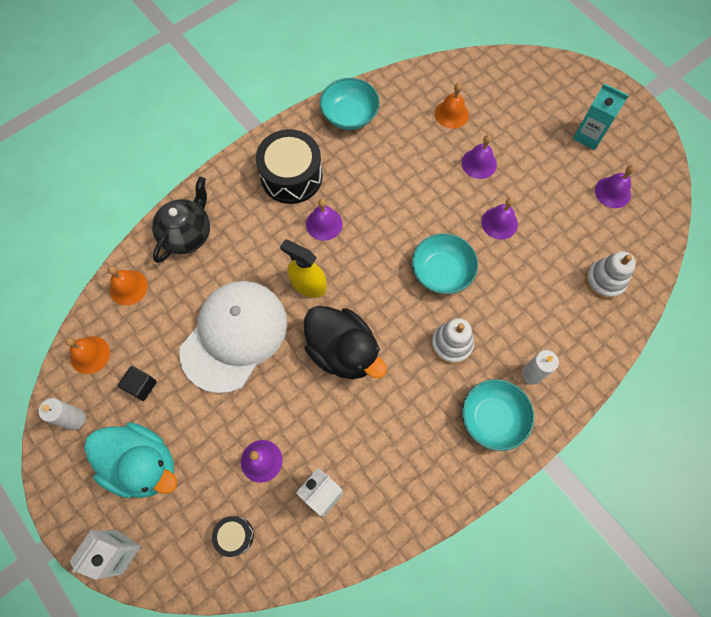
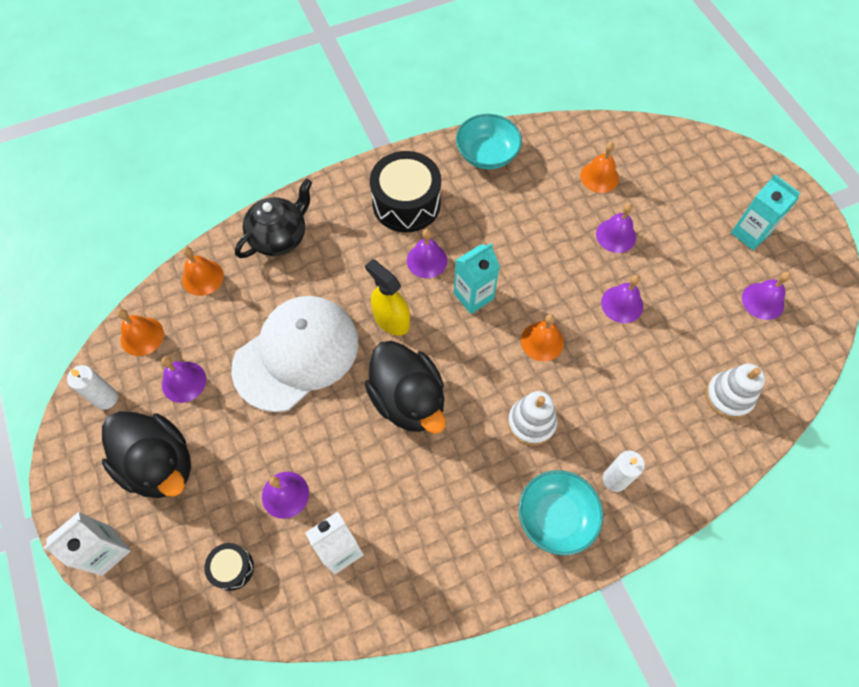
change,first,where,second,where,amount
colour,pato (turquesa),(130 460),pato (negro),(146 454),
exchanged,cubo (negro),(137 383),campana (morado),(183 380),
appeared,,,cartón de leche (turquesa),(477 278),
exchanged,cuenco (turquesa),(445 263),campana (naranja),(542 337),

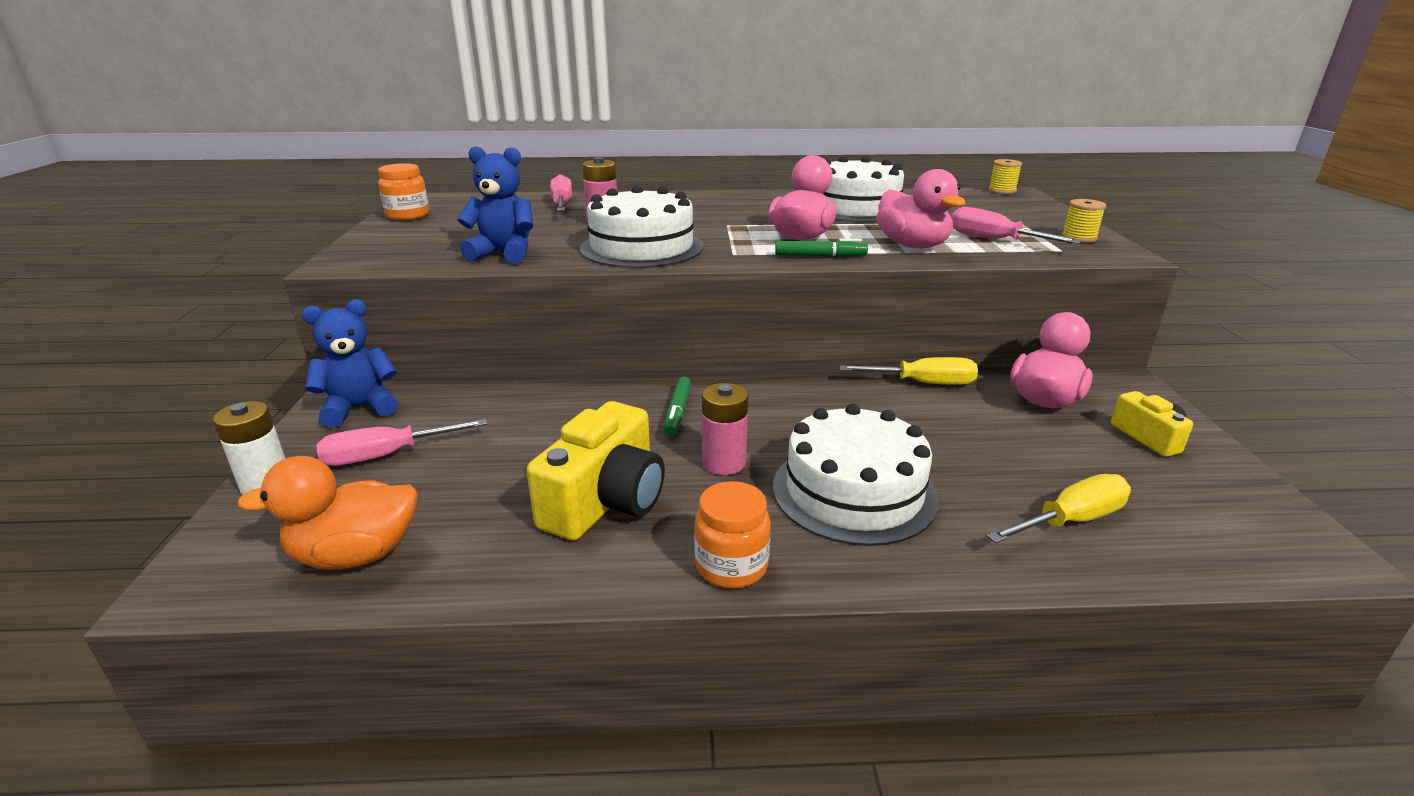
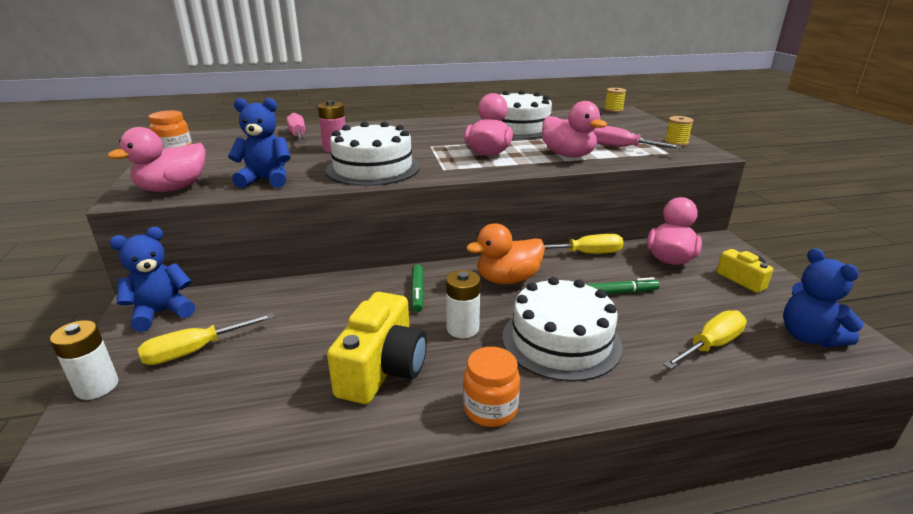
change,first,where,second,where,amount
appeared,,,pato (rosa),(156 159),
colour,destornillador (rosa),(401 442),destornillador (amarillo),(206 339),
colour,pila (rosa),(725 429),pila (blanco),(463 304),
relocated,pato (naranja),(327 513),,(505 253),
relocated,rotulador (verde),(821 247),,(623 285),
appeared,,,osito (azul),(823 297),

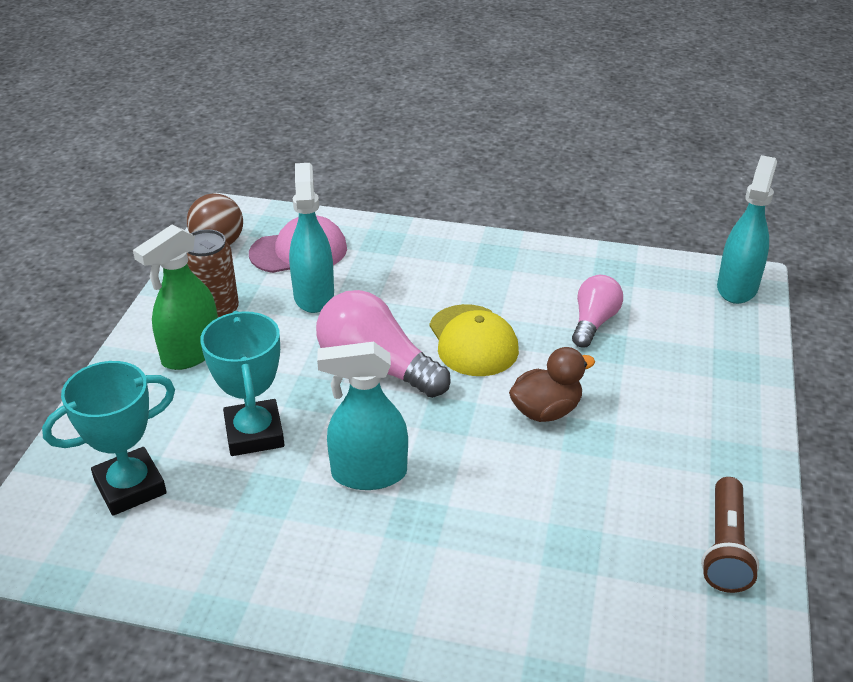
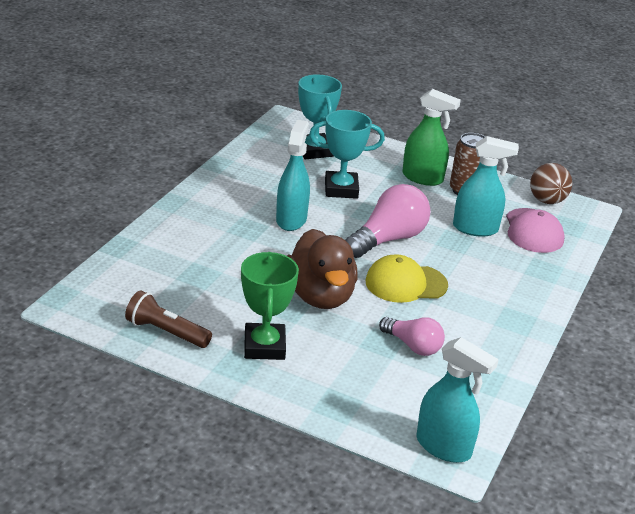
change,first,where,second,where,amount
appeared,,,trofeo (verde),(270 306),
size,pato (marrón),(552 384),,(322 269),x1.62
spun,pulverizador (verde),(175 297),,(431 137),150 degrees clockwise

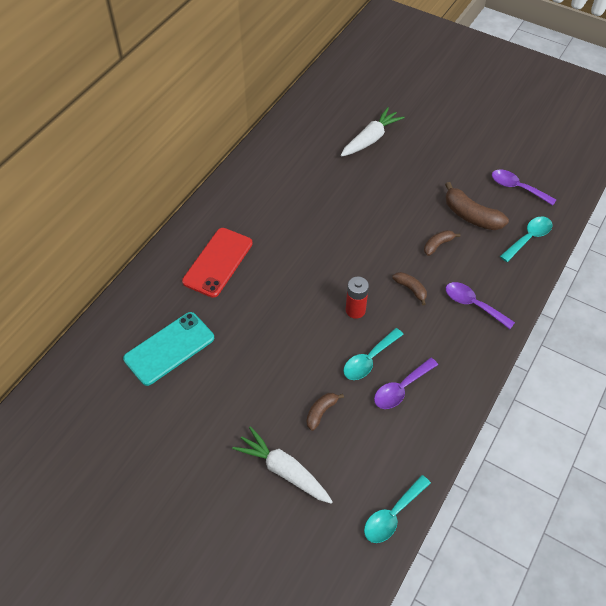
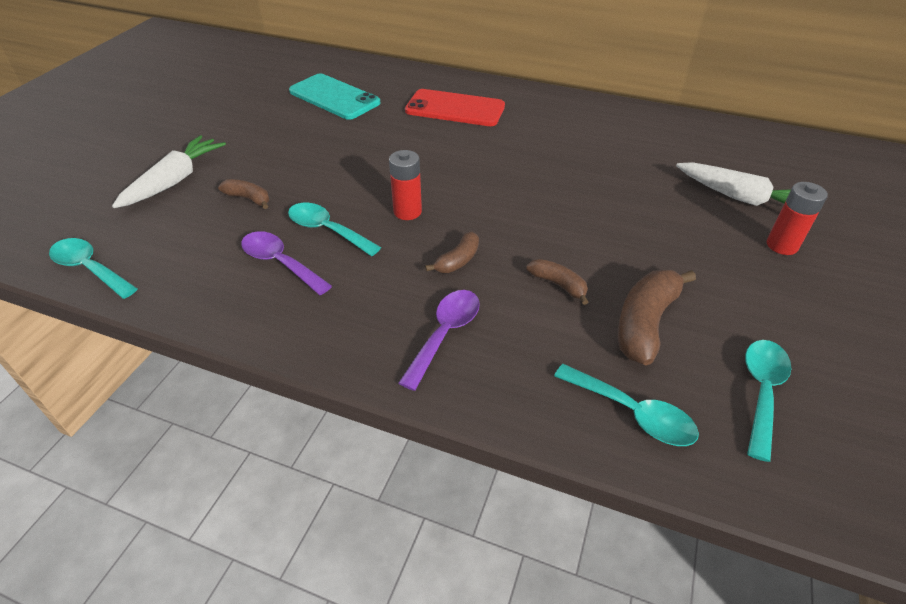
change,first,where,second,where,amount
colour,cuchara (morado),(524 188),cuchara (turquesa),(768 401),
appeared,,,pila (rojo),(797 218),

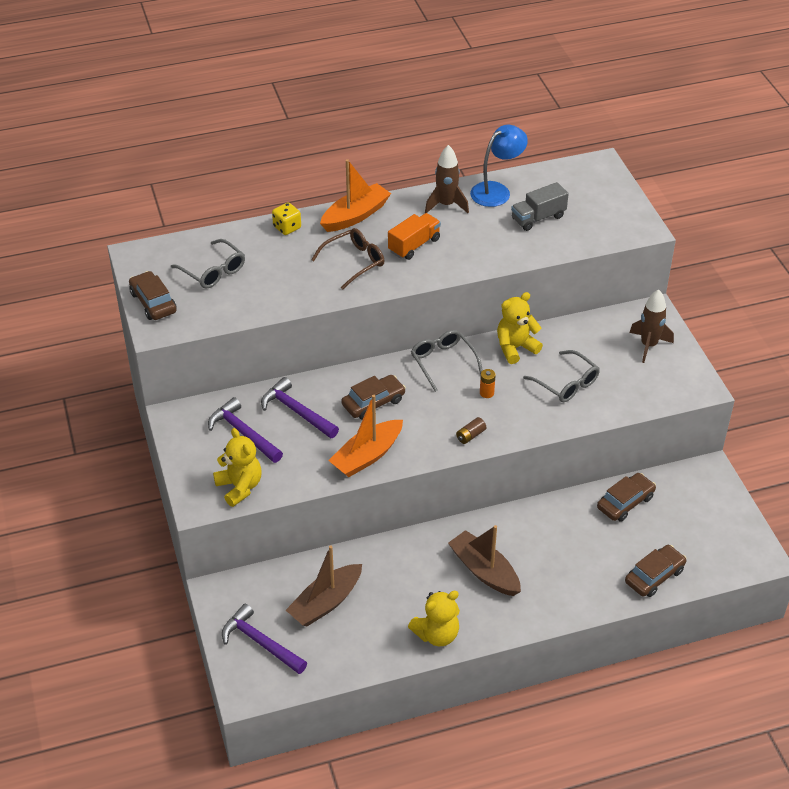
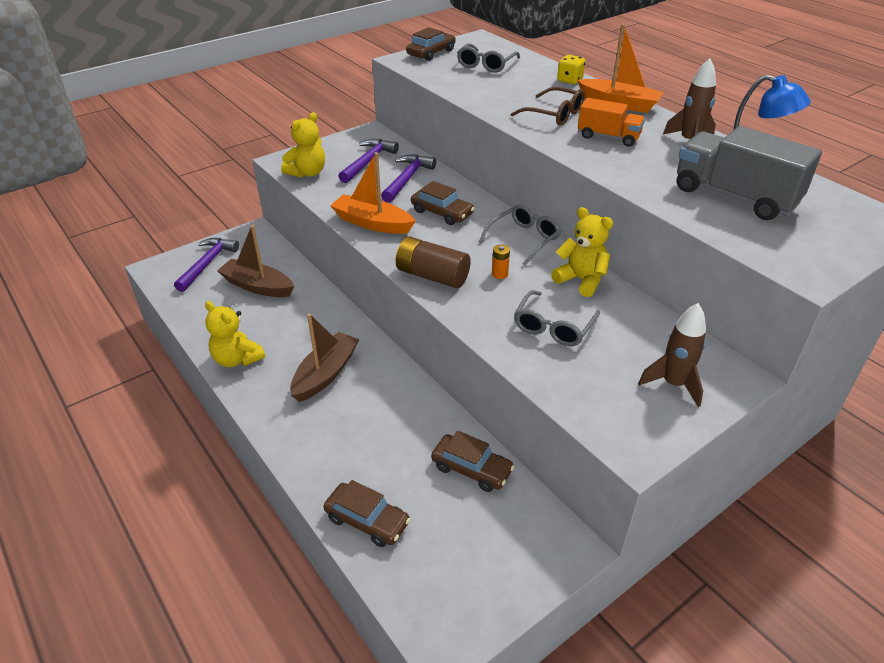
change,first,where,second,where,amount
size,pila (marrón),(471 430),,(433 262),x2.13
size,camión (gris),(540 206),,(749 173),x1.71

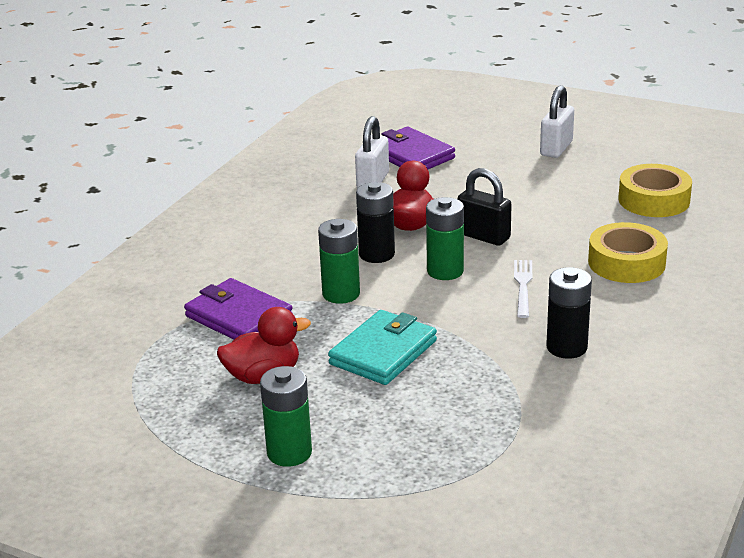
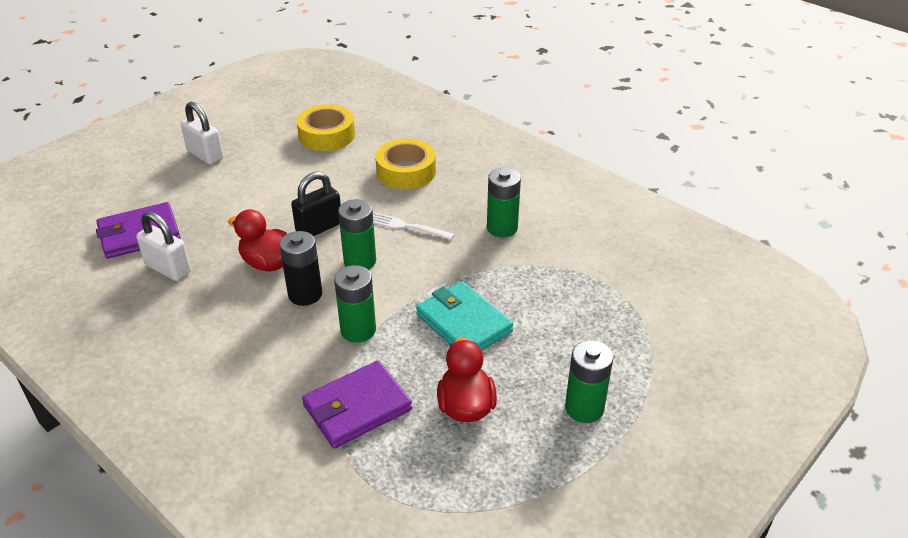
change,first,where,second,where,amount
colour,pila (negro),(569 313),pila (verde),(504 202),

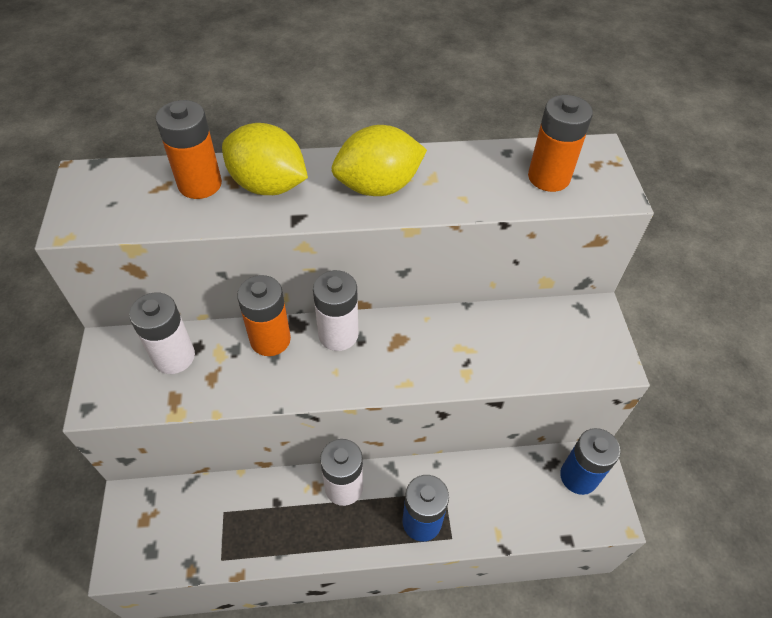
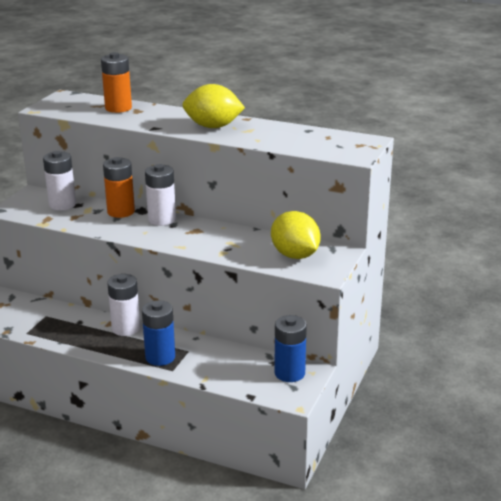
change,first,where,second,where,amount
relocated,limón (amarillo),(265 159),,(296 235),
missing,pila (naranja),(560 143),,,

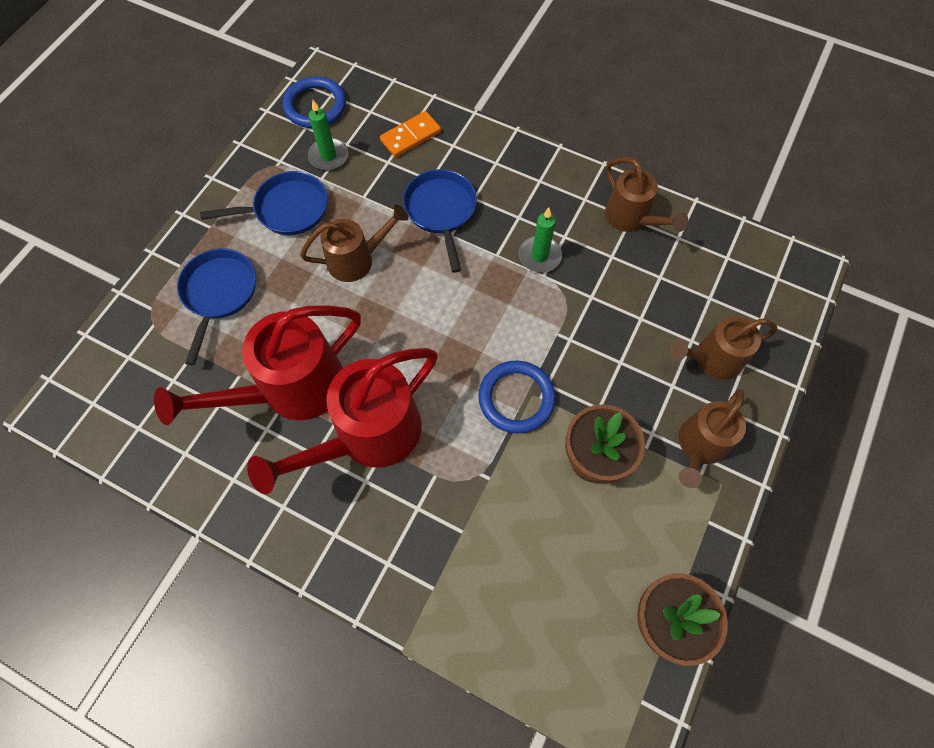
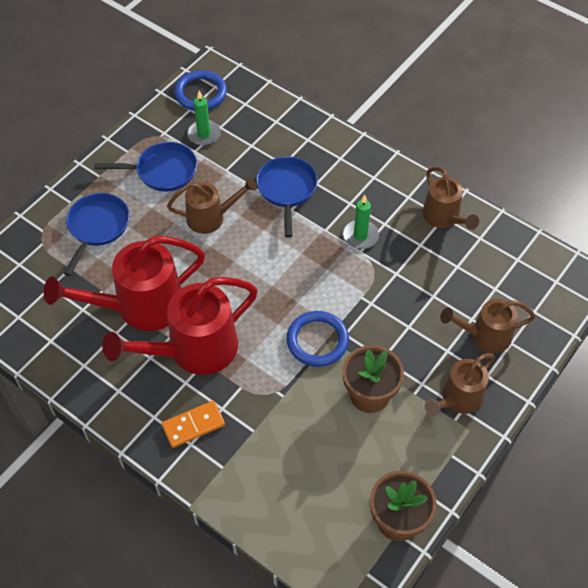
change,first,where,second,where,amount
relocated,ficha de dominó (naranja),(410 134),,(193 424),

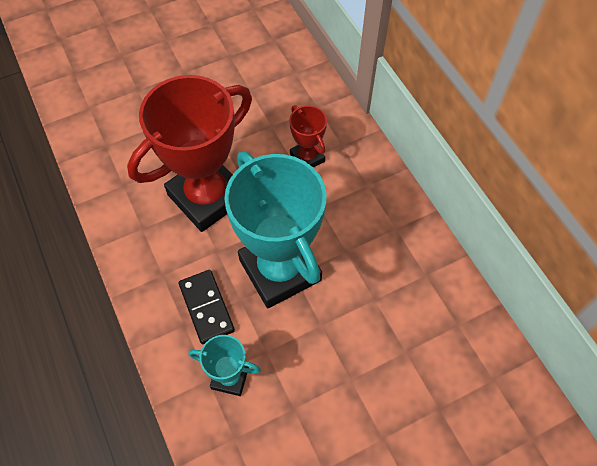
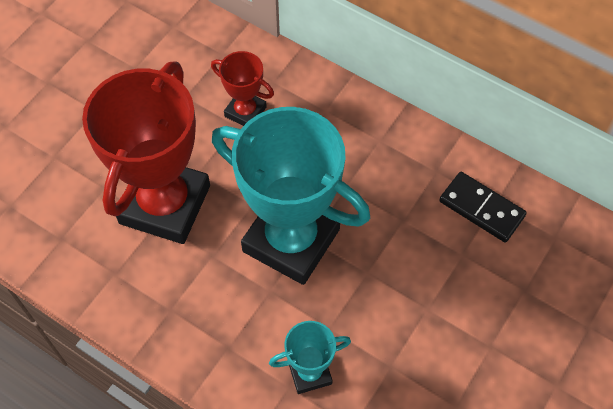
change,first,where,second,where,amount
relocated,ficha de dominó (negro),(207 307),,(483 207),

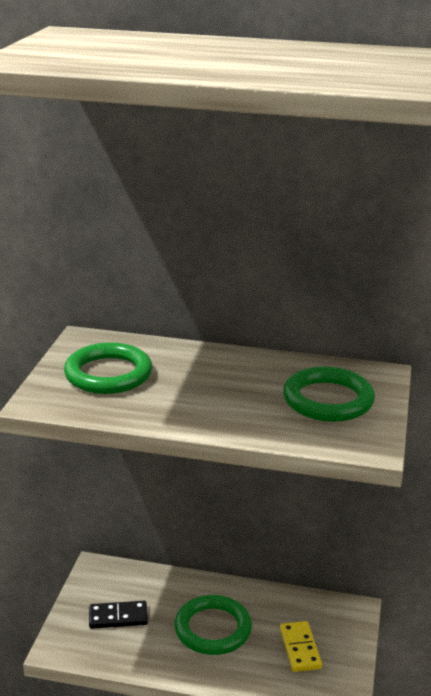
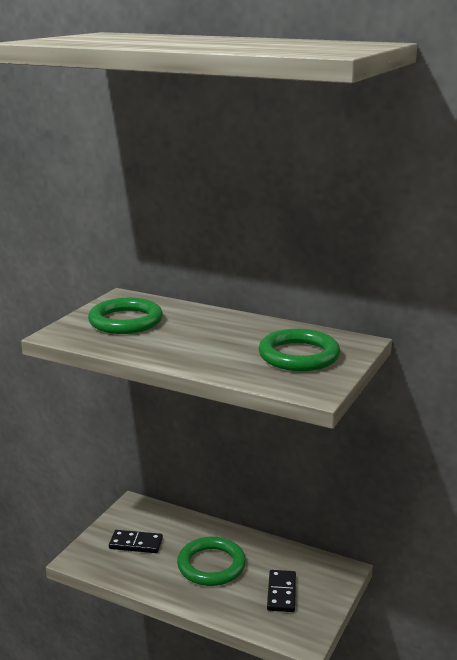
change,first,where,second,where,amount
colour,ficha de dominó (amarillo),(301 646),ficha de dominó (negro),(281 591),

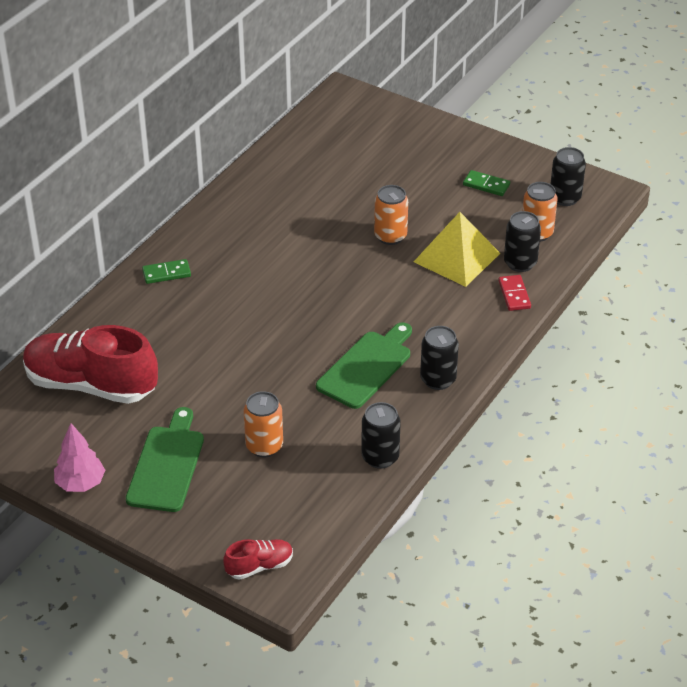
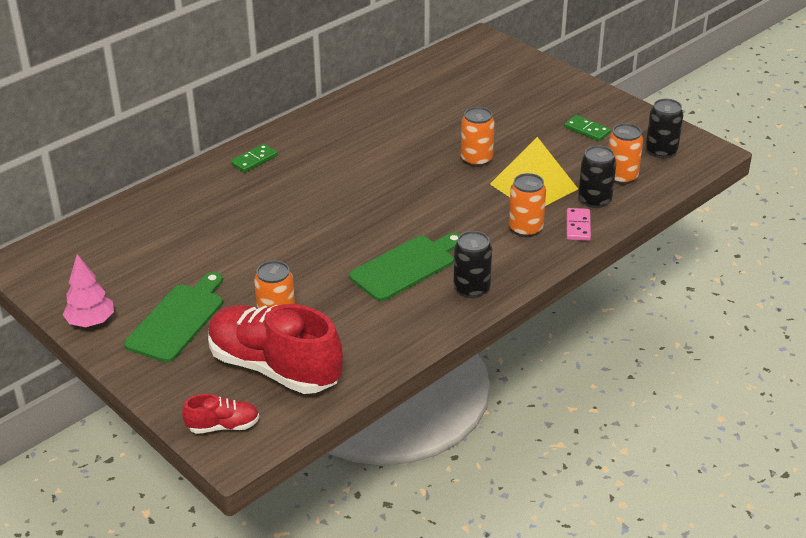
change,first,where,second,where,amount
relocated,zapato (rojo),(90 364),,(275 349),
spun,ficha de dominó (verde),(166 271),,(254 158),45 degrees counterclockwise
appeared,,,lata (naranja),(527 205),
colour,ficha de dominó (rojo),(514 293),ficha de dominó (rosa),(579 224),
missing,lata (negro),(381 435),,,

